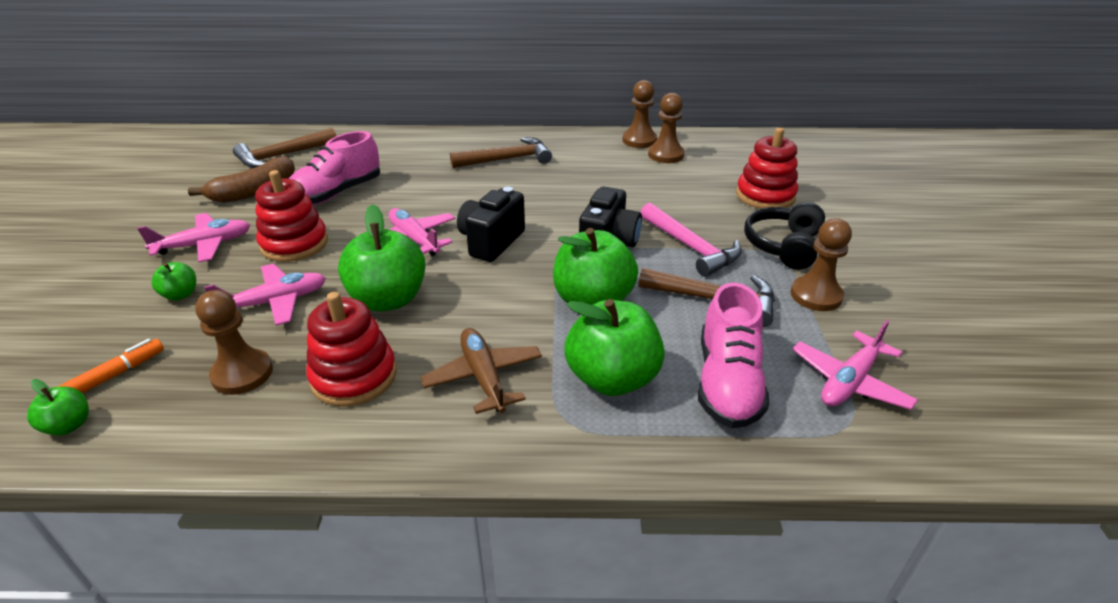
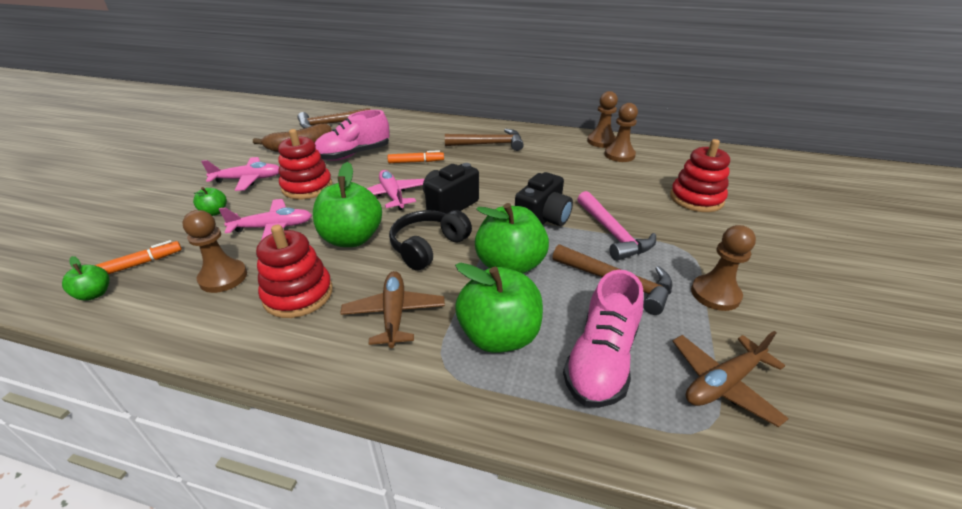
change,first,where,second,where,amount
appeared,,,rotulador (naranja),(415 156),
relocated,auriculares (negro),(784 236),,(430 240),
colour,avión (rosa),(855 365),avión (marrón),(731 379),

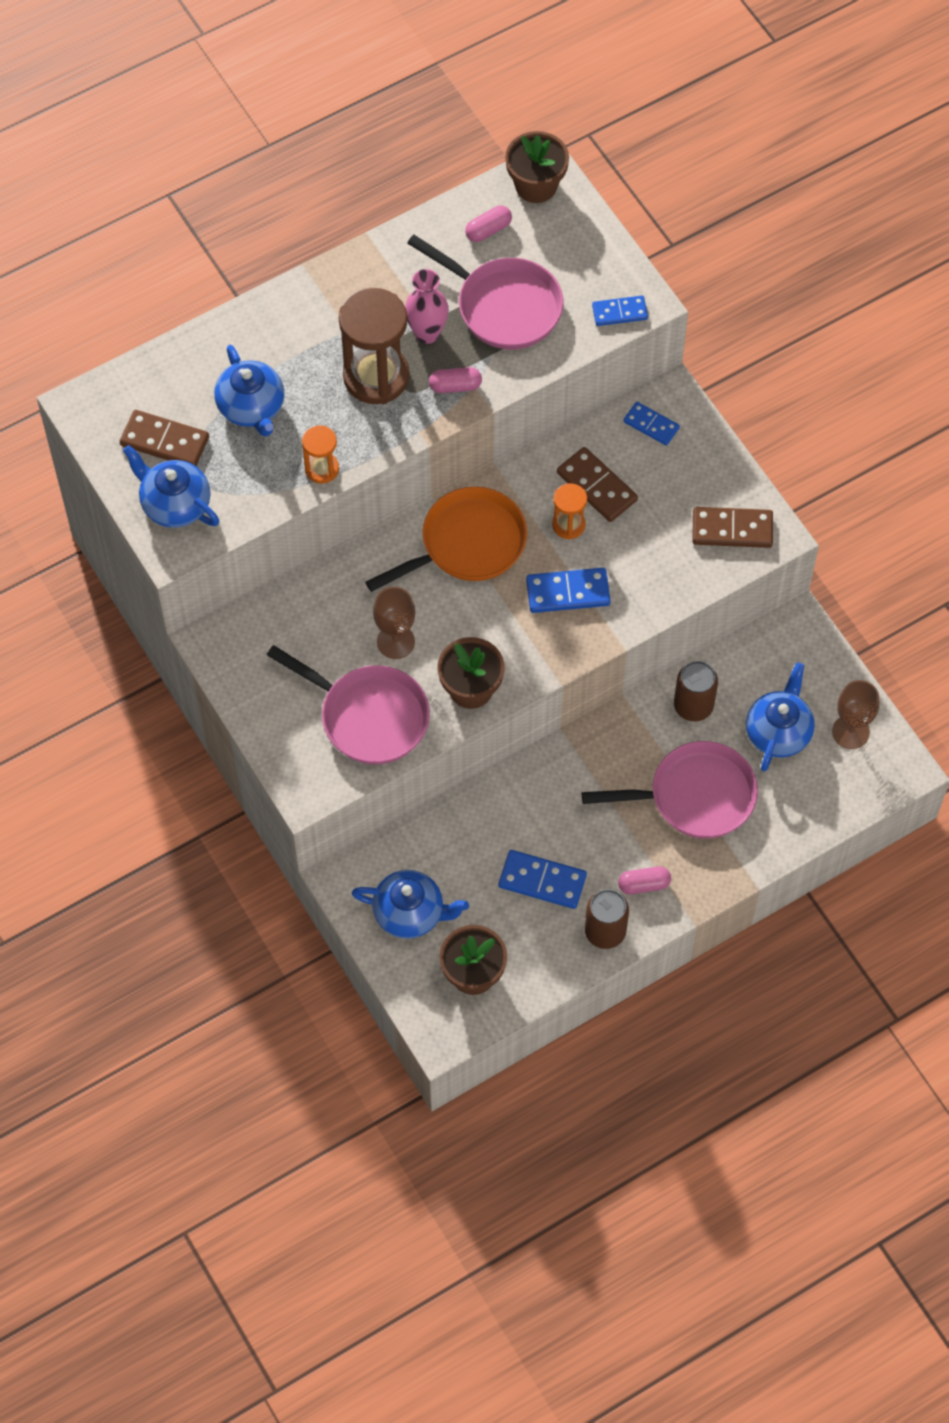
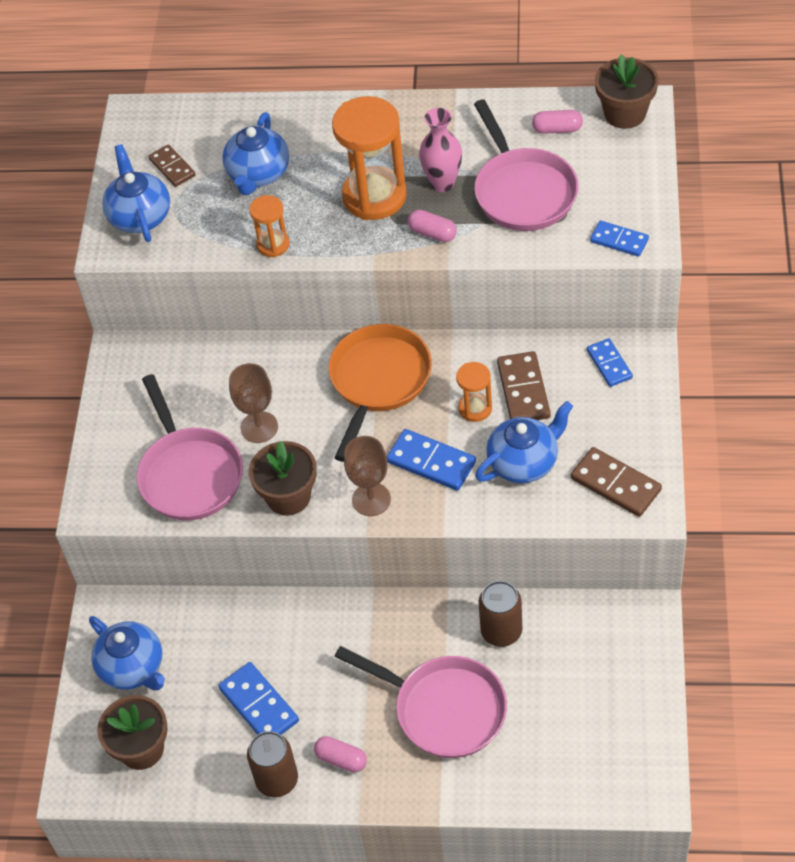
change,first,where,second,where,amount
size,ficha de dominó (marrón),(164 438),,(172 165),x0.66
spun,sartén (naranja),(446 539),,(380 393),75 degrees counterclockwise
colour,reloj de arena (marrón),(374 346),reloj de arena (naranja),(369 158),
relocated,copa (marrón),(855 714),,(367 476),
relocated,tetera (azul),(780 717),,(524 442),

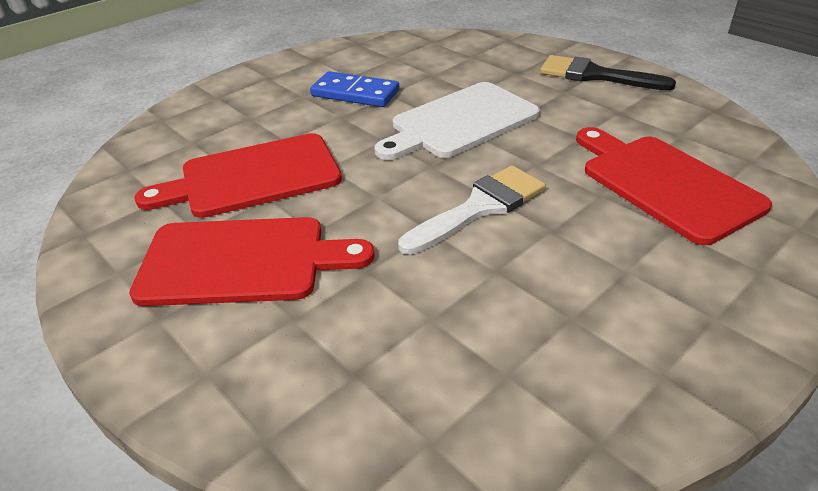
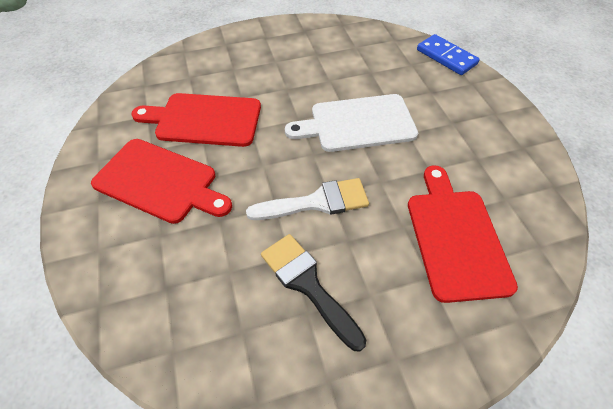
change,first,where,second,where,amount
relocated,pincel (negro),(608 72),,(313 292),
relocated,ficha de dominó (azul),(354 89),,(448 54),

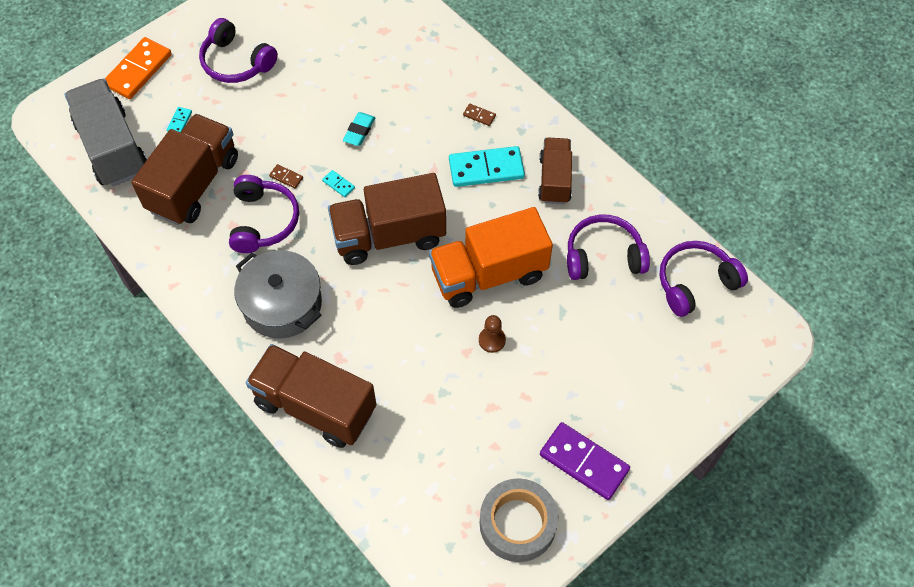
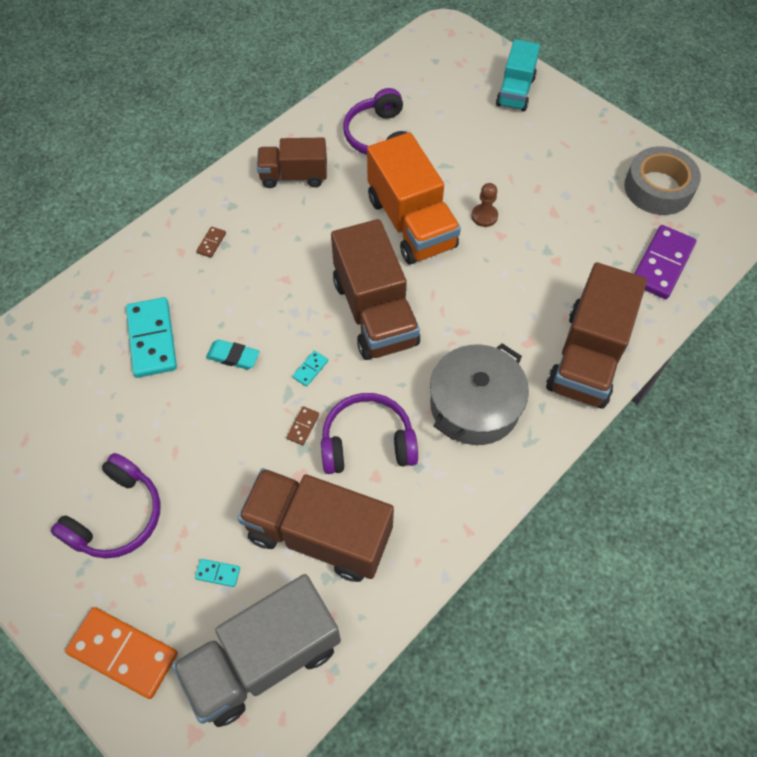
change,first,where,second,where,amount
relocated,ficha de dominó (turquesa),(487 166),,(151 337),
appeared,,,camión (turquesa),(518 75),
relocated,ficha de dominó (morado),(585 461),,(665 262),
missing,auriculares (morado),(704 279),,,

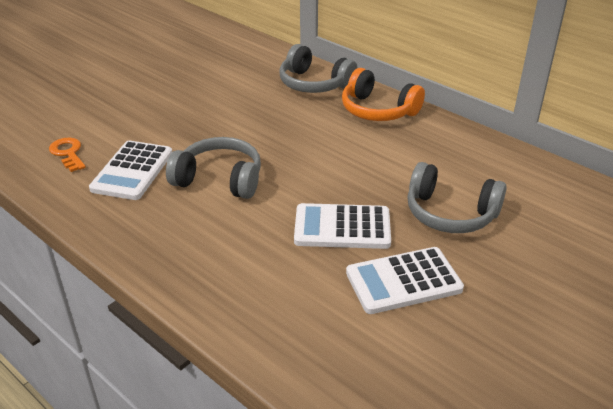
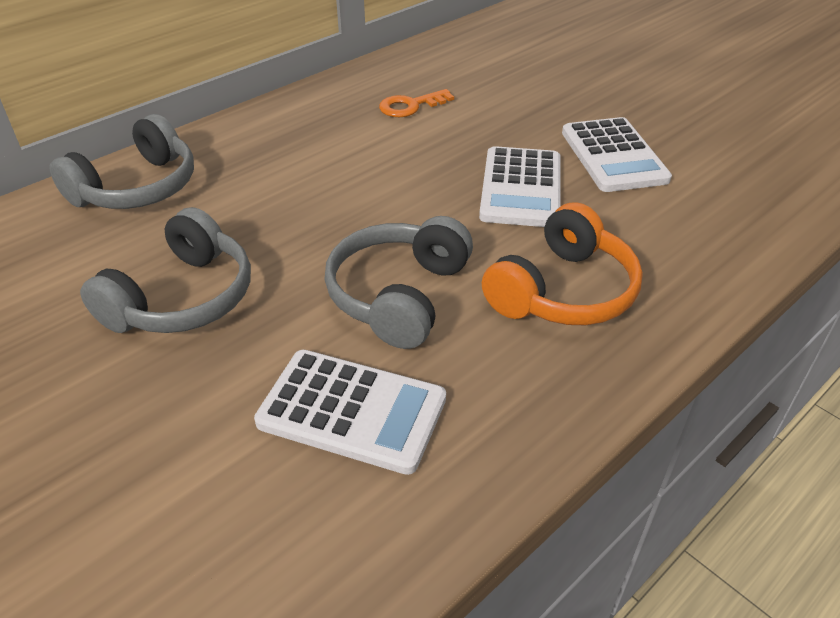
change,first,where,second,where,amount
relocated,auriculares (gris),(457 197),,(165 270),
relocated,llave (naranja),(67 155),,(416 103),
relocated,auriculares (naranja),(383 94),,(562 263),

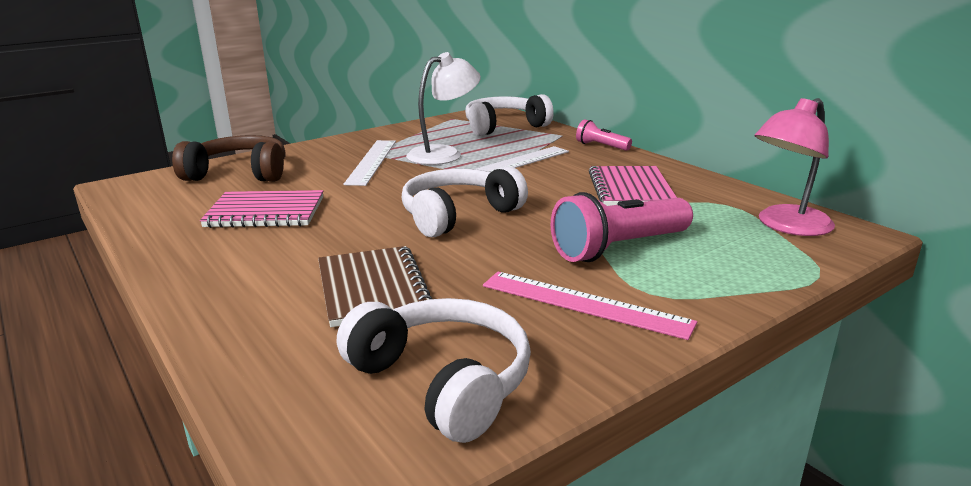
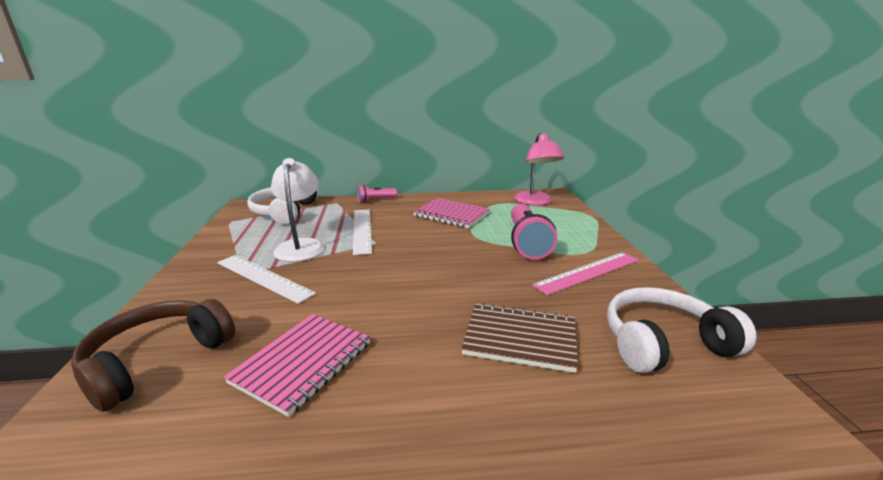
change,first,where,second,where,amount
missing,auriculares (blanco),(464 201),,,

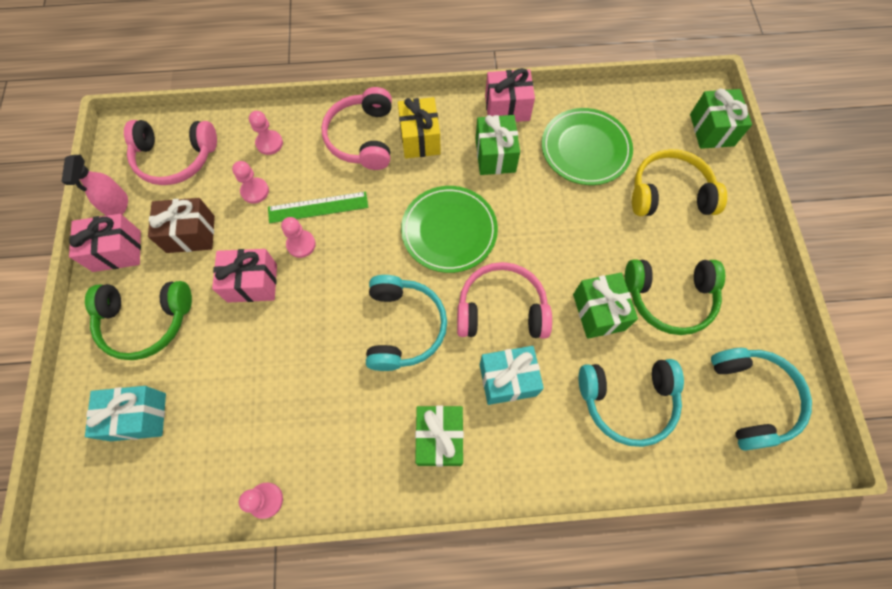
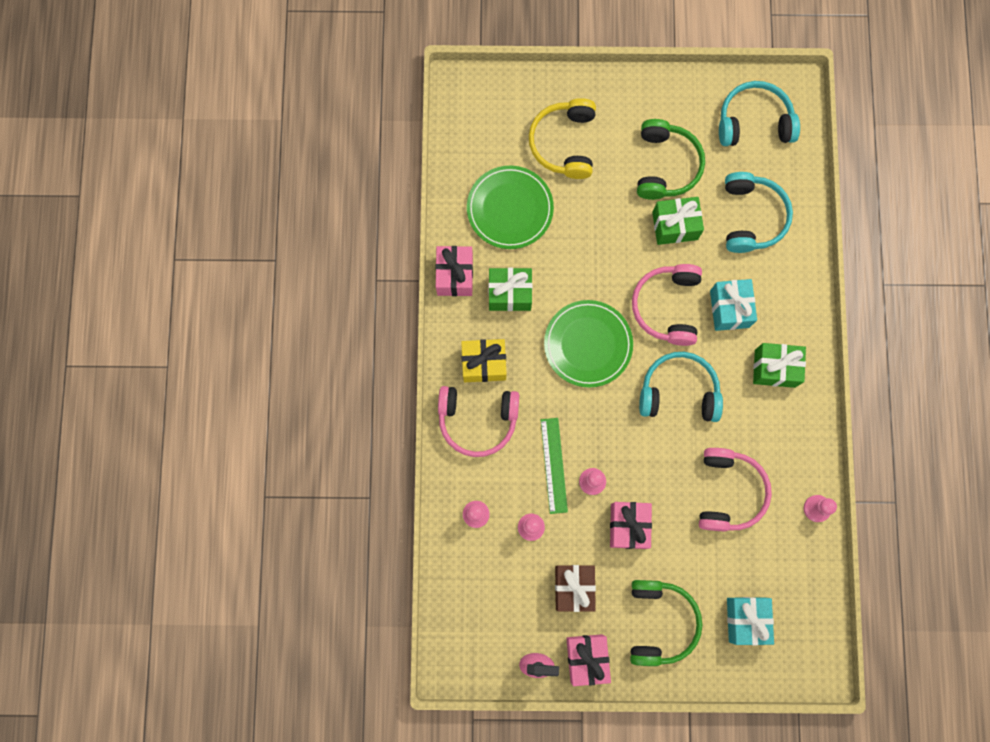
change,first,where,second,where,amount
relocated,auriculares (rosa),(170 152),,(735 489),
missing,regalo (verde),(721 119),,,

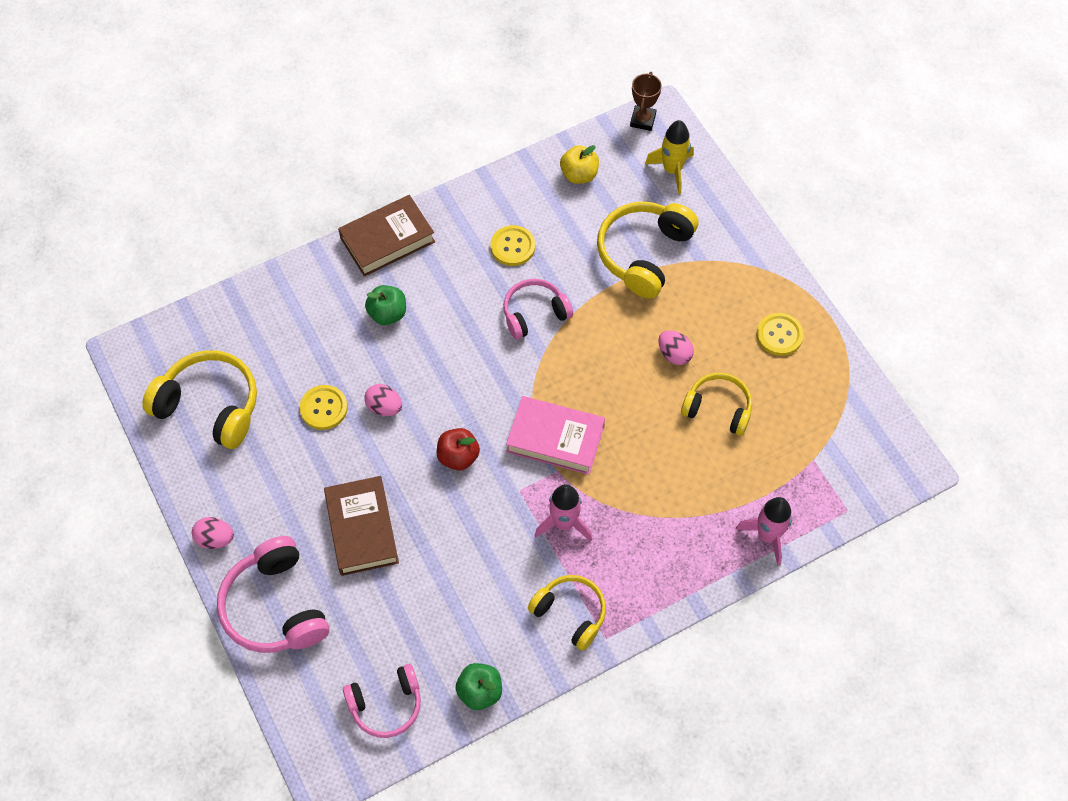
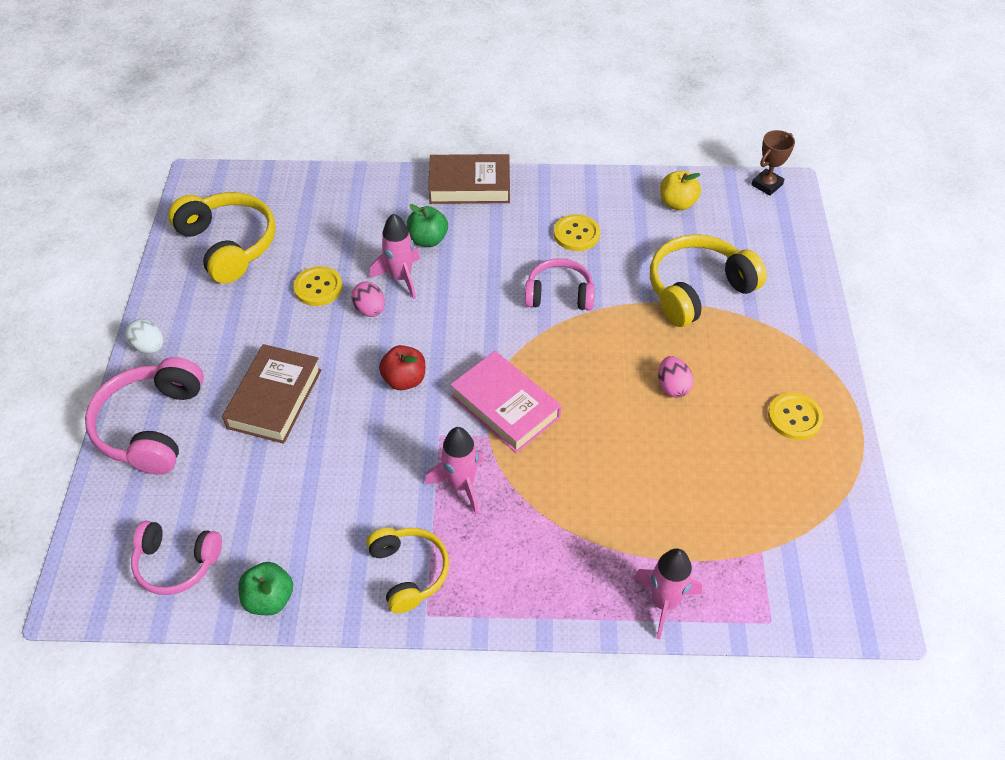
change,first,where,second,where,amount
colour,huevo (rosa),(213 533),huevo (blanco),(144 336),
appeared,,,cohete (rosa),(395 256),
missing,cohete (amarillo),(669 157),,,
missing,auriculares (amarillo),(716 404),,,

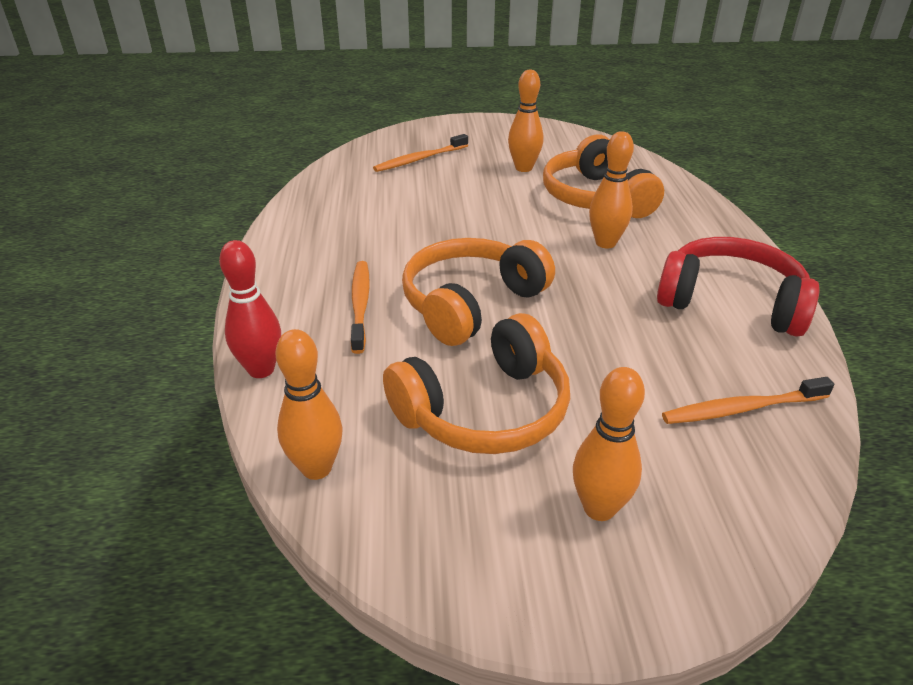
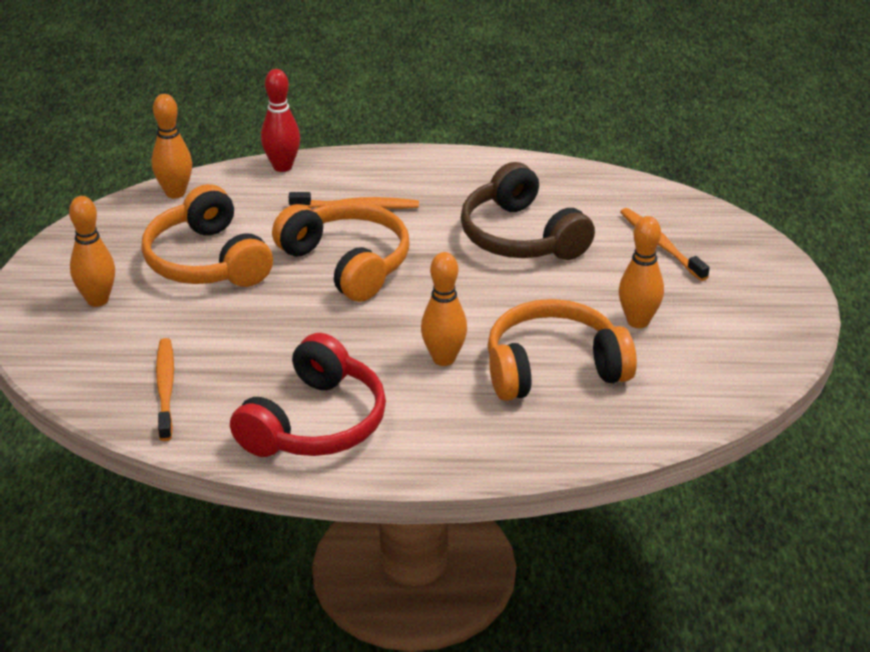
change,first,where,second,where,amount
appeared,,,auriculares (marrón),(528 211),

